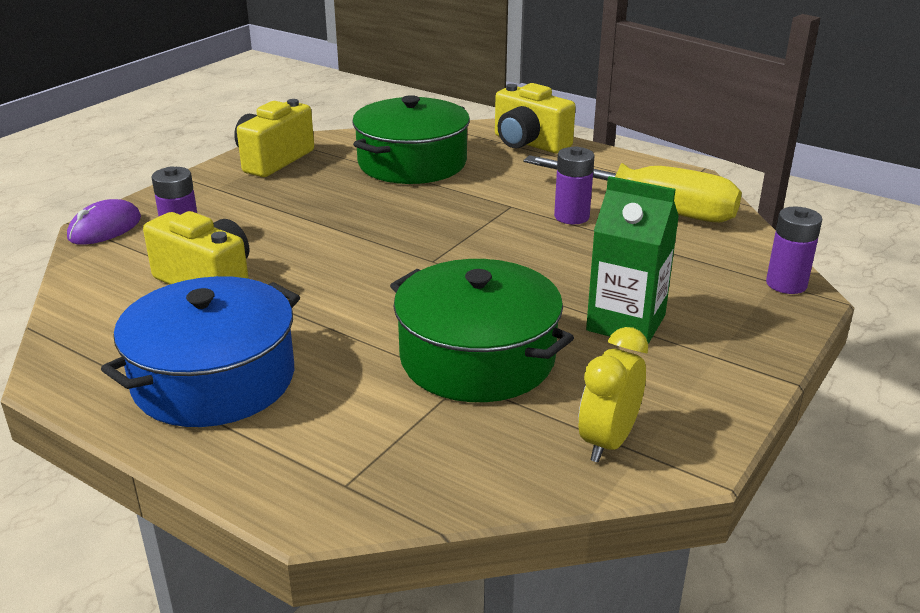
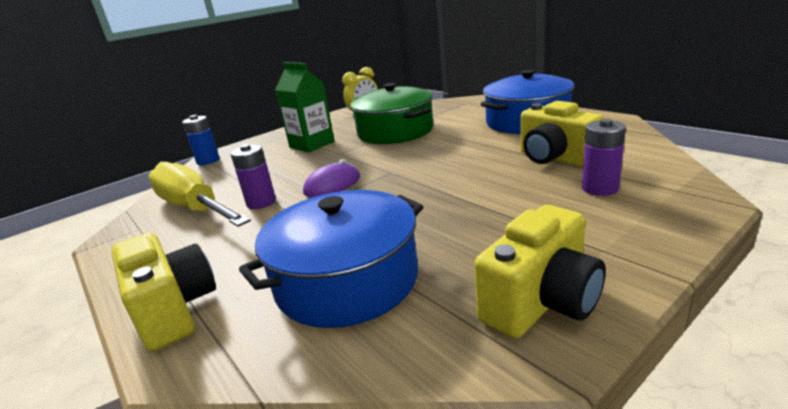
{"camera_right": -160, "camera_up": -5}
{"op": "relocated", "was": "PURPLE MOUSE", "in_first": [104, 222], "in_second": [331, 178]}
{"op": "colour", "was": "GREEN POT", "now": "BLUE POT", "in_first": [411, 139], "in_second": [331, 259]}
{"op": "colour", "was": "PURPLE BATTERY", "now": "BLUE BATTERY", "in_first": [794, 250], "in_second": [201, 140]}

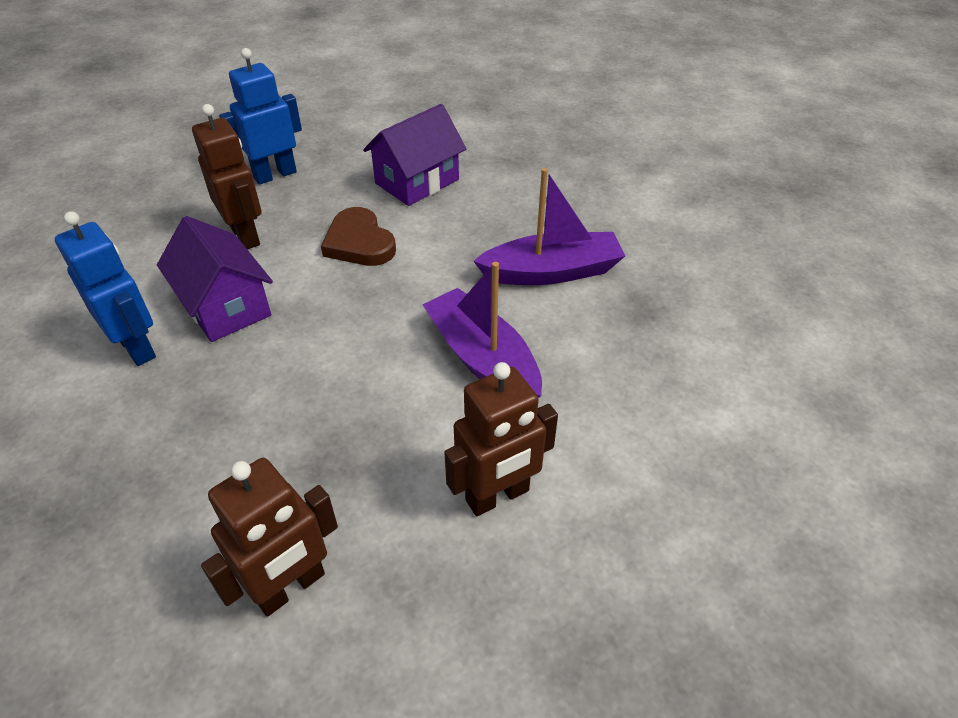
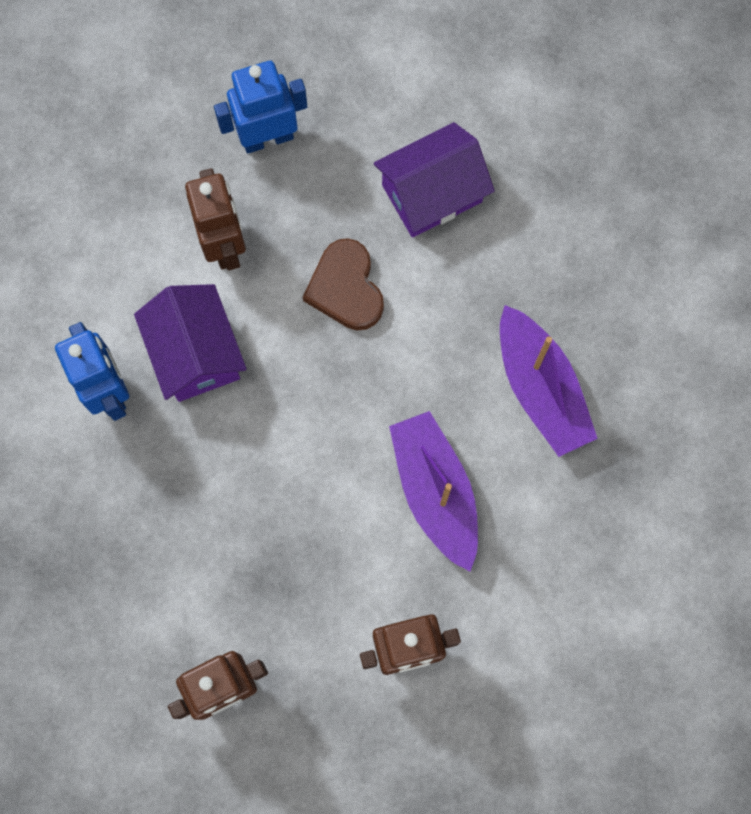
{"camera_right": 15, "camera_up": 30}
{"op": "spun", "was": "PURPLE BOAT", "in_first": [549, 226], "in_second": [549, 381], "clockwise": 60}

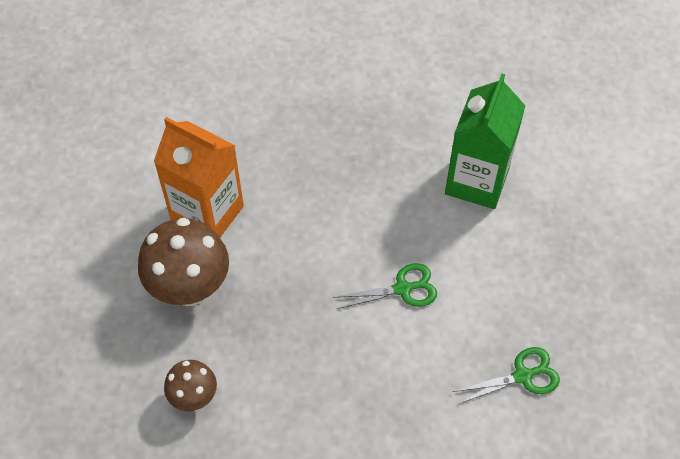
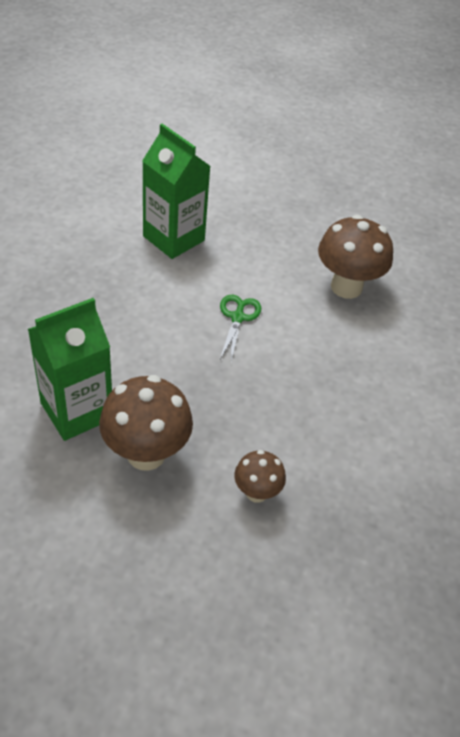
{"camera_right": -70, "camera_up": -10}
{"op": "colour", "was": "ORANGE CARTON", "now": "GREEN CARTON", "in_first": [199, 177], "in_second": [70, 369]}
{"op": "exchanged", "was": "GREEN SCISSORS", "now": "BROWN MUSHROOM", "in_first": [506, 375], "in_second": [355, 257]}

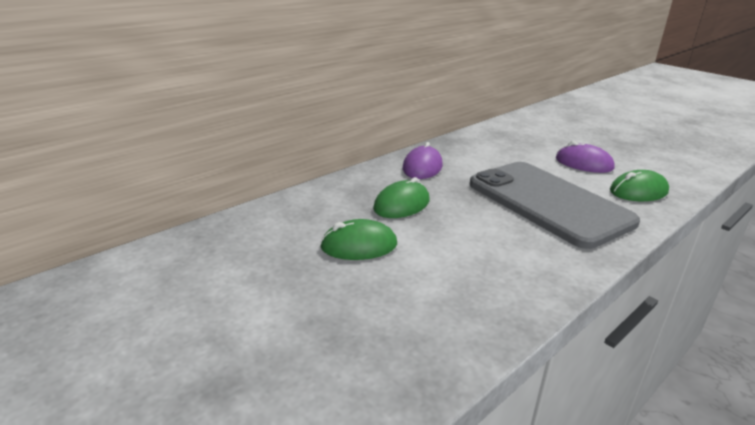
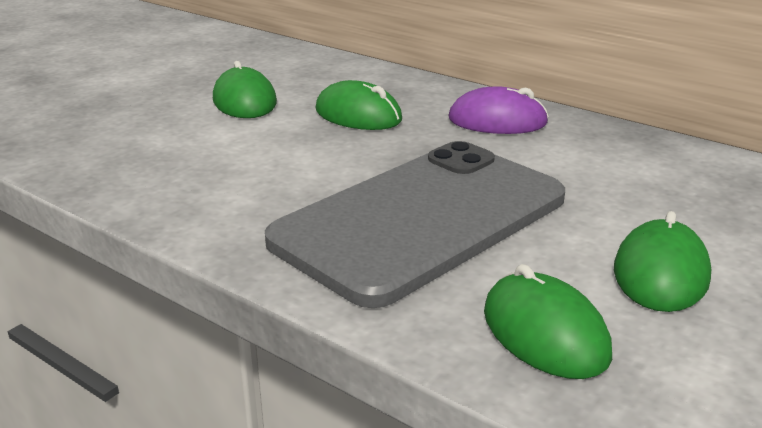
{"camera_right": 80, "camera_up": 0}
{"op": "colour", "was": "PURPLE MOUSE", "now": "GREEN MOUSE", "in_first": [585, 157], "in_second": [662, 261]}

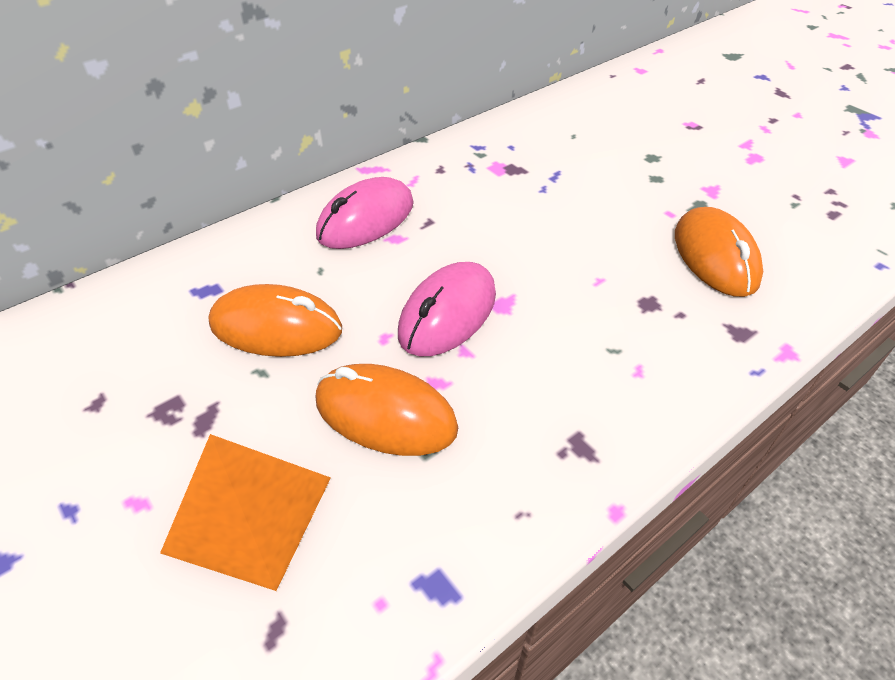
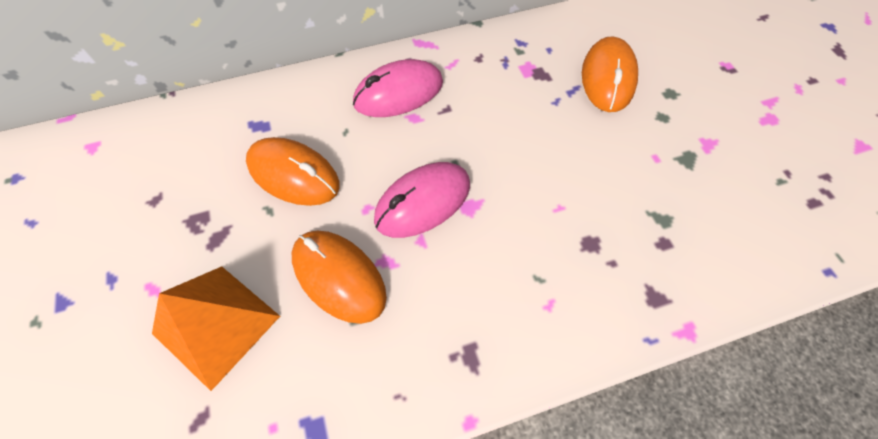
{"camera_right": 20, "camera_up": 15}
{"op": "relocated", "was": "ORANGE MOUSE", "in_first": [719, 252], "in_second": [610, 74]}

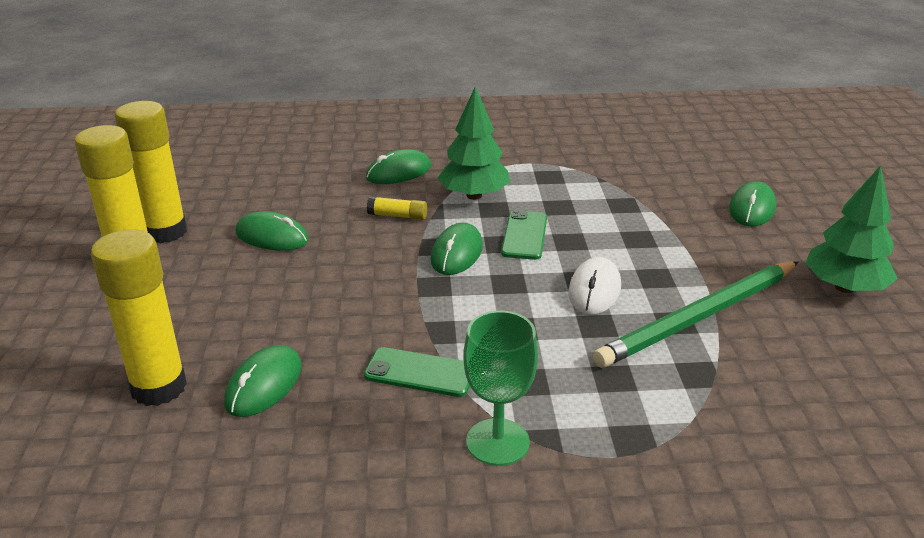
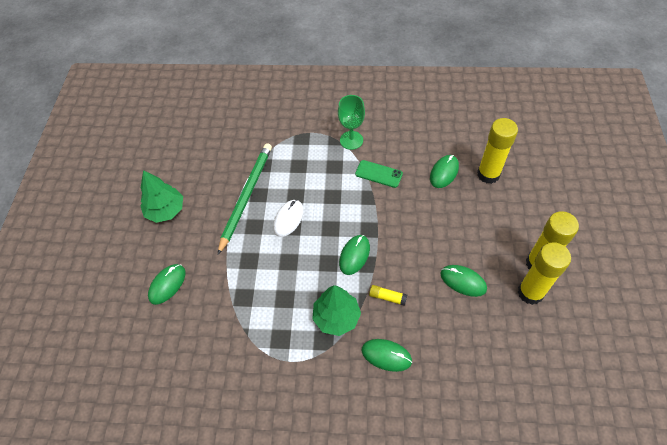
{"camera_right": -170, "camera_up": 25}
{"op": "spun", "was": "GREEN MOUSE", "in_first": [398, 166], "in_second": [386, 355], "clockwise": 45}
{"op": "missing", "was": "GREEN PHONE", "in_first": [524, 235]}
{"op": "spun", "was": "GREEN PENCIL", "in_first": [695, 314], "in_second": [245, 199], "clockwise": -45}

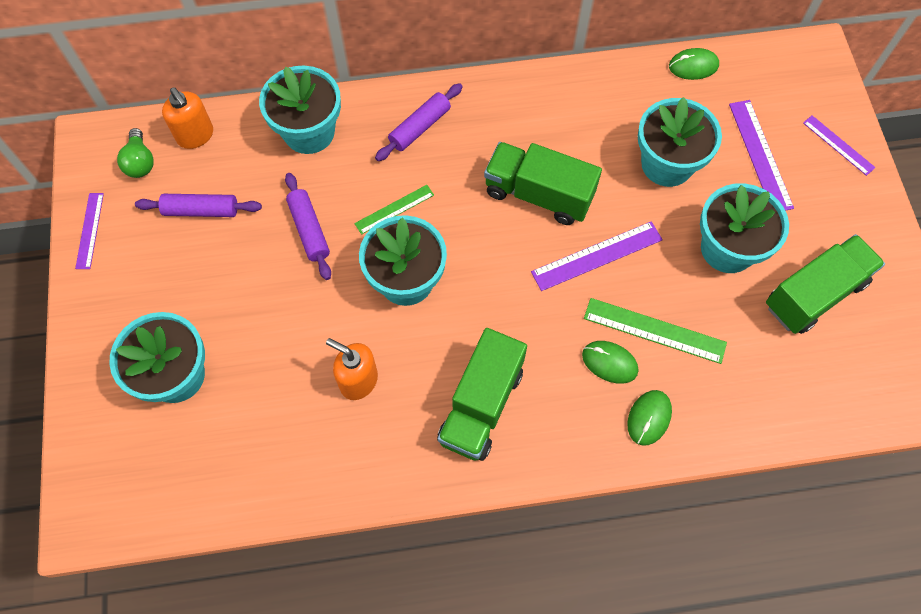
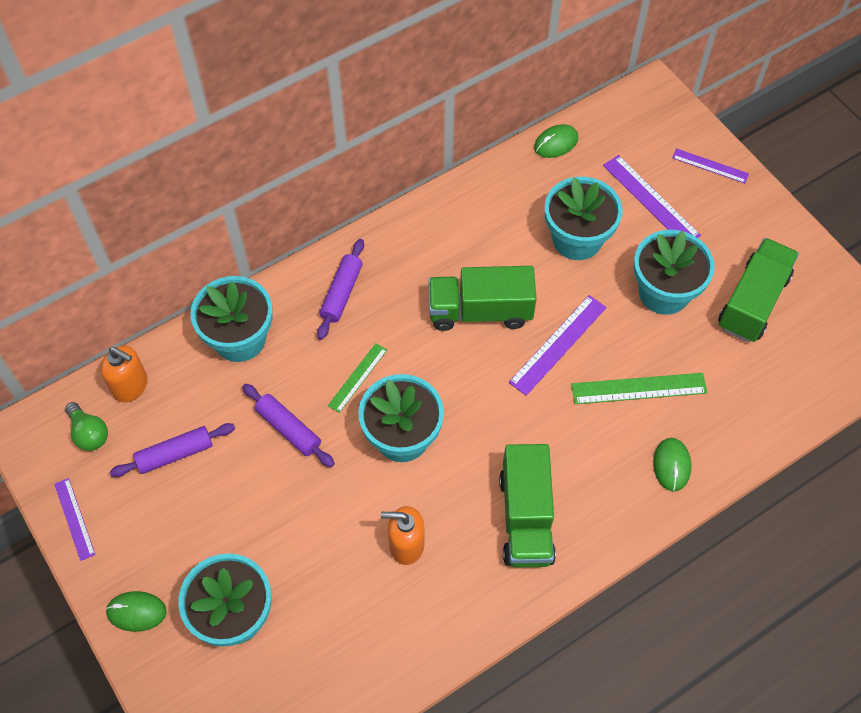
{"camera_right": -25, "camera_up": -5}
{"op": "relocated", "was": "GREEN MOUSE", "in_first": [610, 362], "in_second": [135, 611]}

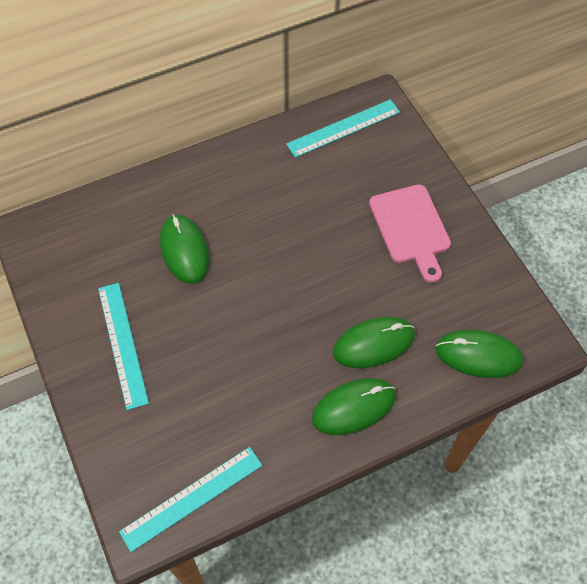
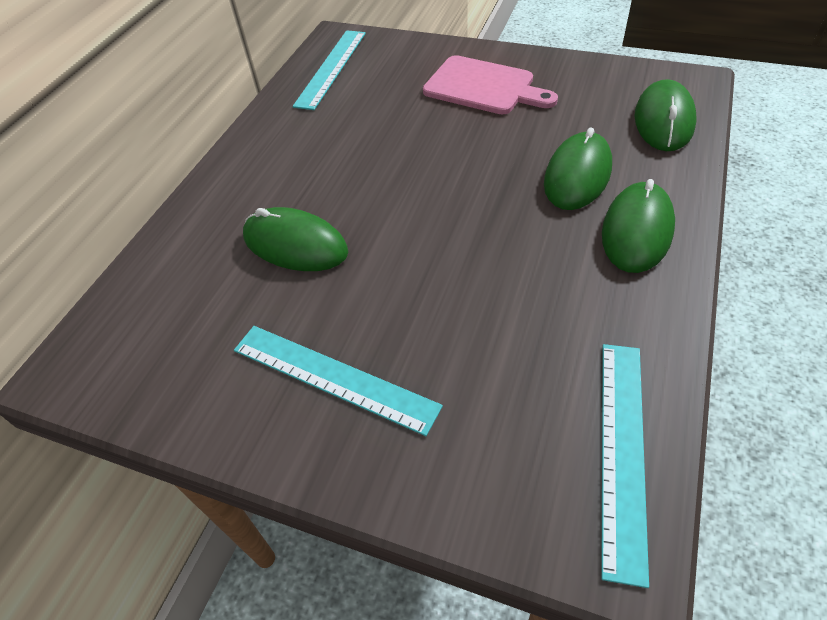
{"camera_right": -40, "camera_up": -10}
{"op": "spun", "was": "GREEN MOUSE", "in_first": [479, 354], "in_second": [665, 115], "clockwise": -45}

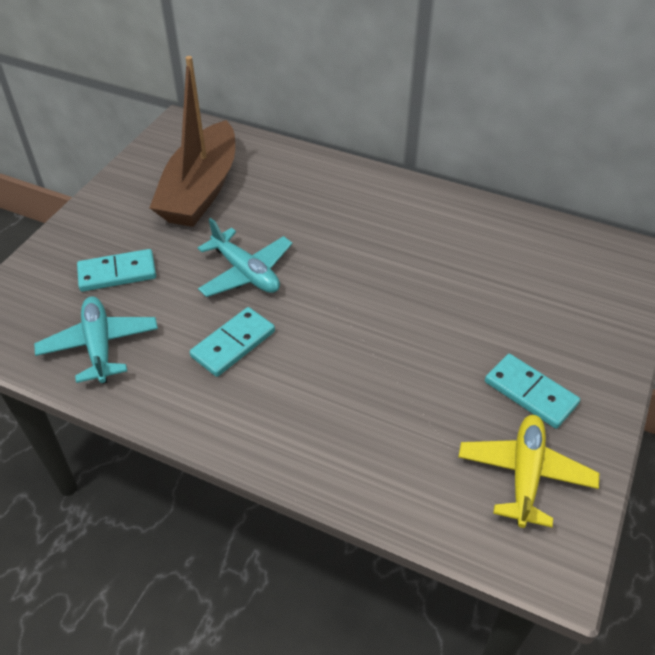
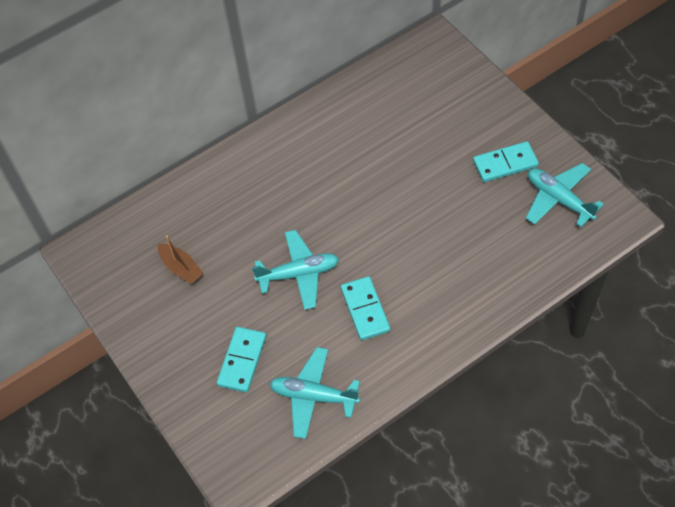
{"camera_right": -55, "camera_up": 10}
{"op": "size", "was": "BROWN BOAT", "in_first": [192, 141], "in_second": [181, 260], "ratio": 0.43}
{"op": "colour", "was": "YELLOW PLANE", "now": "TURQUOISE PLANE", "in_first": [528, 471], "in_second": [565, 195]}

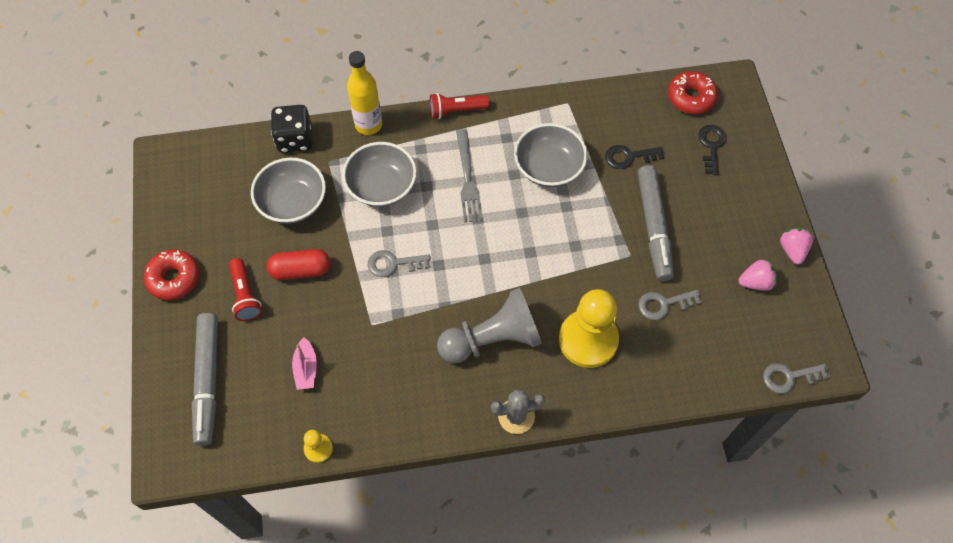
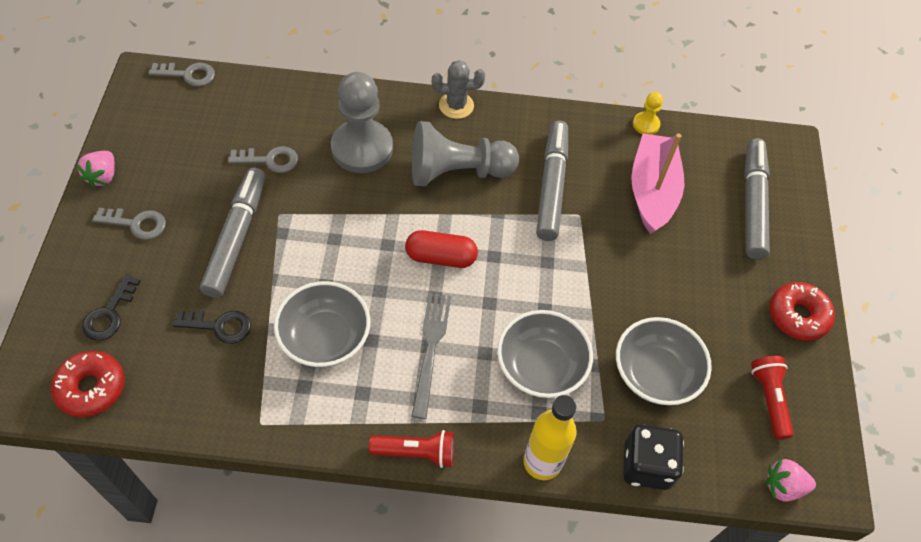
{"camera_right": -170, "camera_up": -5}
{"op": "relocated", "was": "RED FLASHLIGHT", "in_first": [245, 289], "in_second": [772, 397]}
{"op": "relocated", "was": "RED CAPSULE", "in_first": [298, 264], "in_second": [441, 249]}
{"op": "size", "was": "PINK BOAT", "in_first": [304, 363], "in_second": [658, 183], "ratio": 2.05}
{"op": "relocated", "was": "GREY KEY", "in_first": [399, 263], "in_second": [129, 224]}
{"op": "colour", "was": "YELLOW PAWN", "now": "GREY PAWN", "in_first": [589, 328], "in_second": [362, 122]}
{"op": "relocated", "was": "PINK STRAWBERRY", "in_first": [758, 274], "in_second": [791, 480]}
{"op": "appeared", "now": "GREY MARKER", "in_second": [552, 181]}

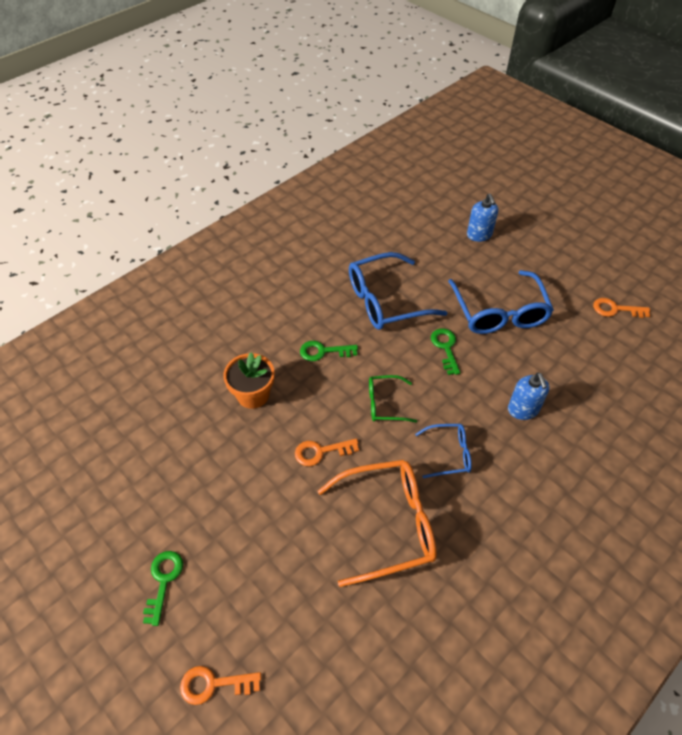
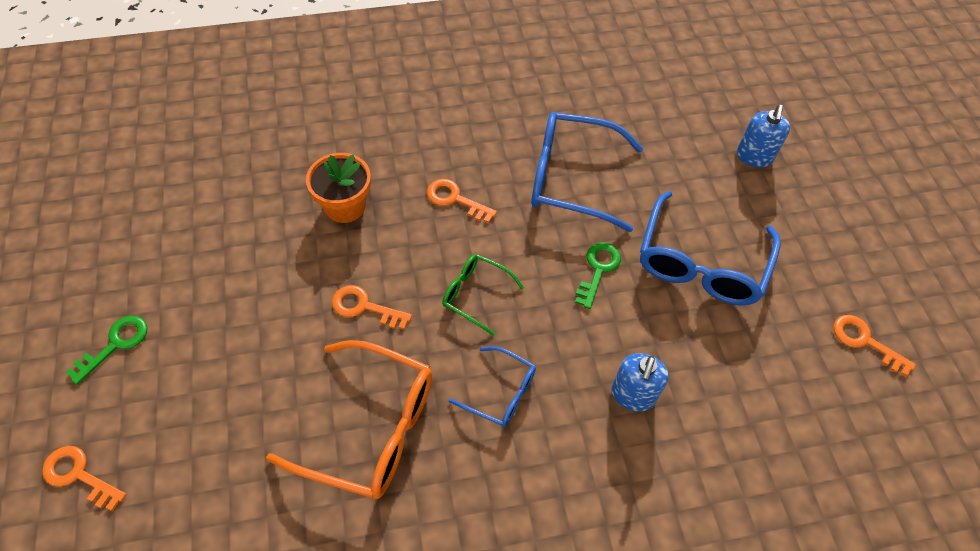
{"camera_right": 30, "camera_up": 5}
{"op": "colour", "was": "GREEN KEY", "now": "ORANGE KEY", "in_first": [329, 351], "in_second": [462, 201]}

